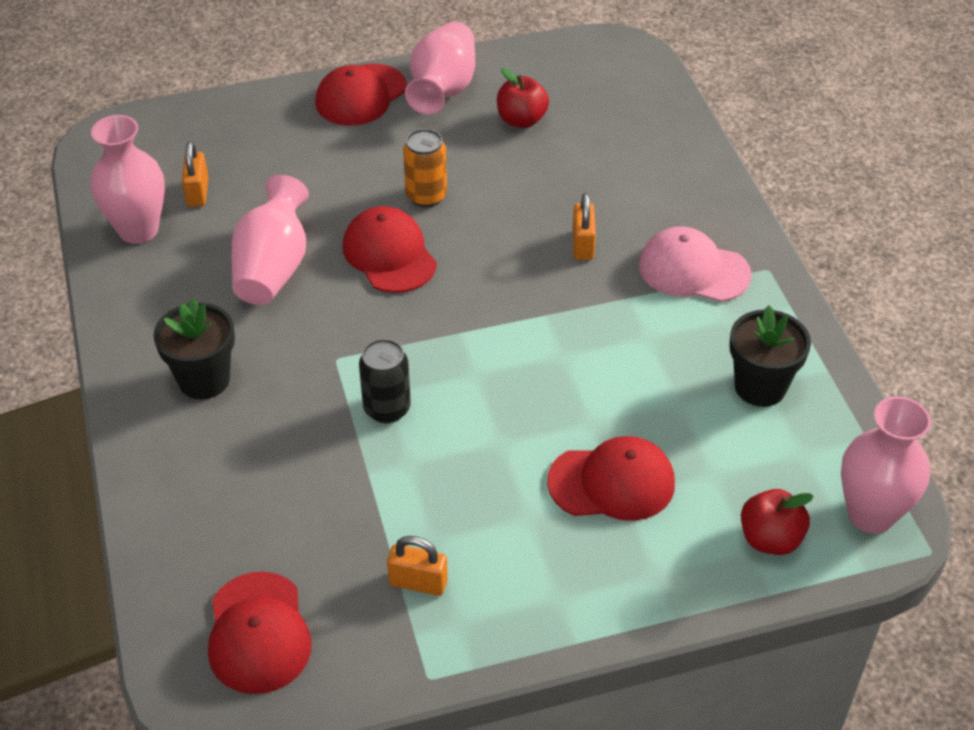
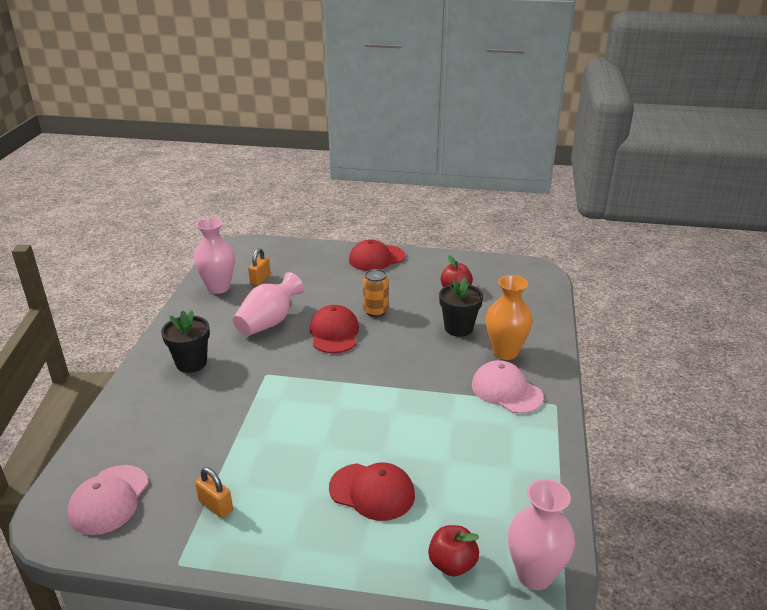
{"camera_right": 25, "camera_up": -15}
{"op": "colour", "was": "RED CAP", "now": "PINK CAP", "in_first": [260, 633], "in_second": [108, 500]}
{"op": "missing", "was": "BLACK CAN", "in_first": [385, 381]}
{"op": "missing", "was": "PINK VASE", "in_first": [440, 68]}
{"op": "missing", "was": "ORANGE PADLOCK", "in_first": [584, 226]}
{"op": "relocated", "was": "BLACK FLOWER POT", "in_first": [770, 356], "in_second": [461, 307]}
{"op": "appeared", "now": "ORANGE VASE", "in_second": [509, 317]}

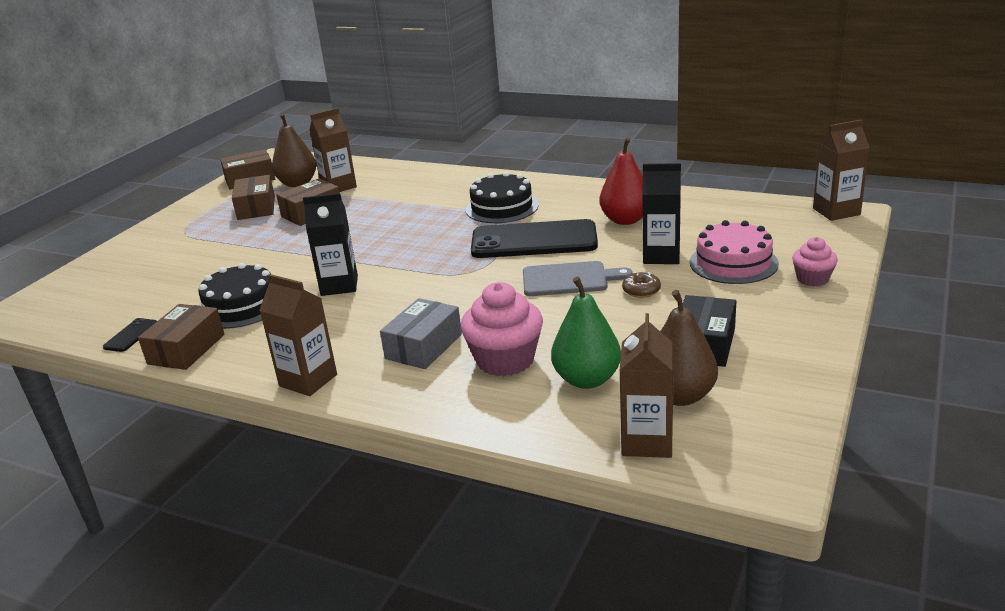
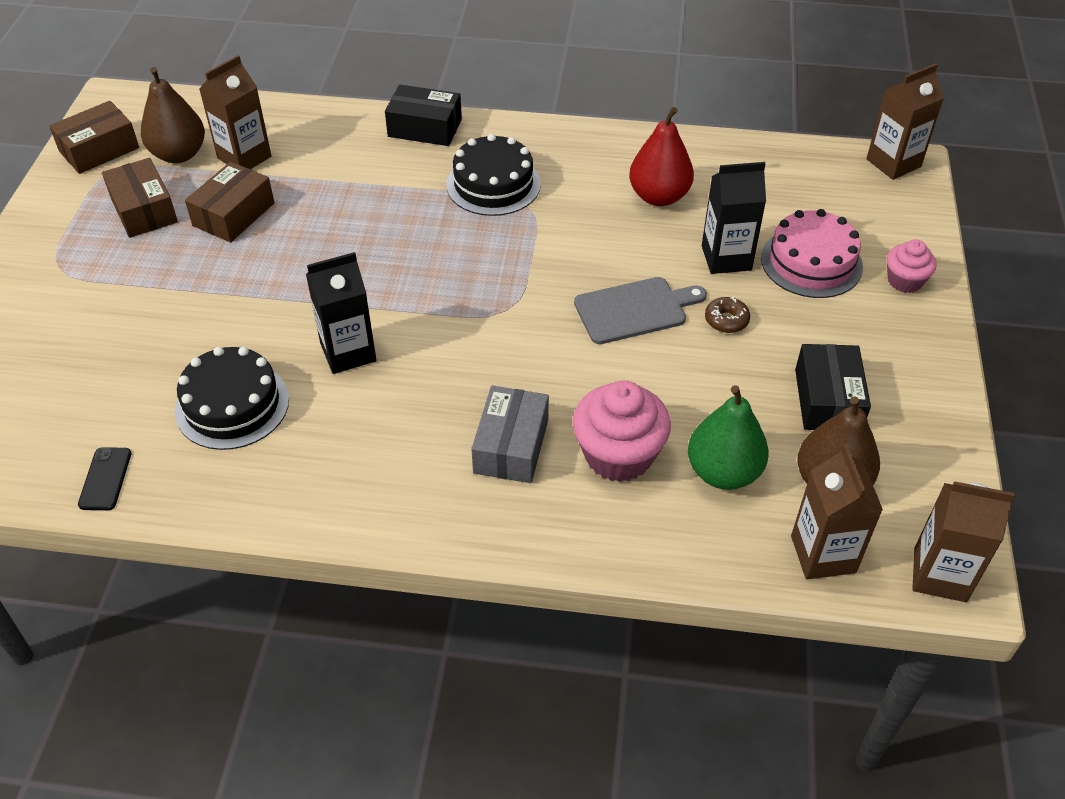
{"camera_right": -20, "camera_up": 20}
{"op": "missing", "was": "BROWN BOX", "in_first": [181, 337]}
{"op": "relocated", "was": "BROWN CARTON", "in_first": [298, 335], "in_second": [963, 541]}
{"op": "missing", "was": "BLACK PHONE", "in_first": [534, 238]}
{"op": "appeared", "now": "BLACK BOX", "in_second": [423, 115]}

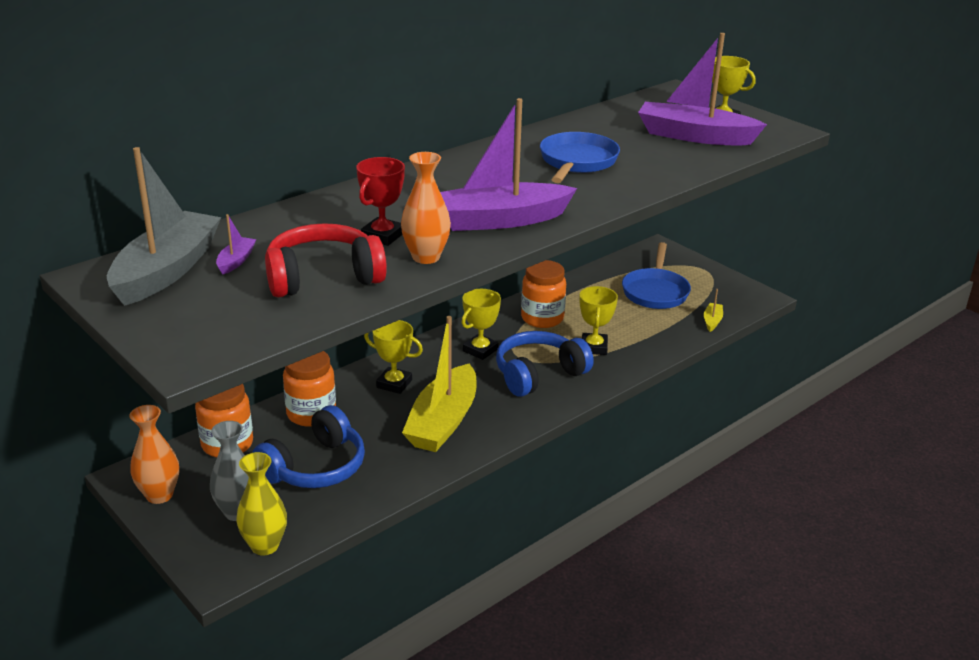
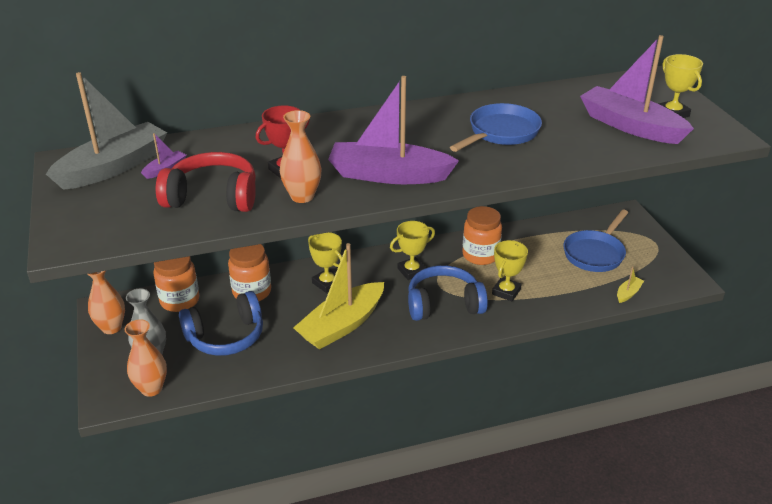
{"camera_right": 25, "camera_up": 5}
{"op": "colour", "was": "YELLOW VASE", "now": "ORANGE VASE", "in_first": [261, 504], "in_second": [145, 358]}

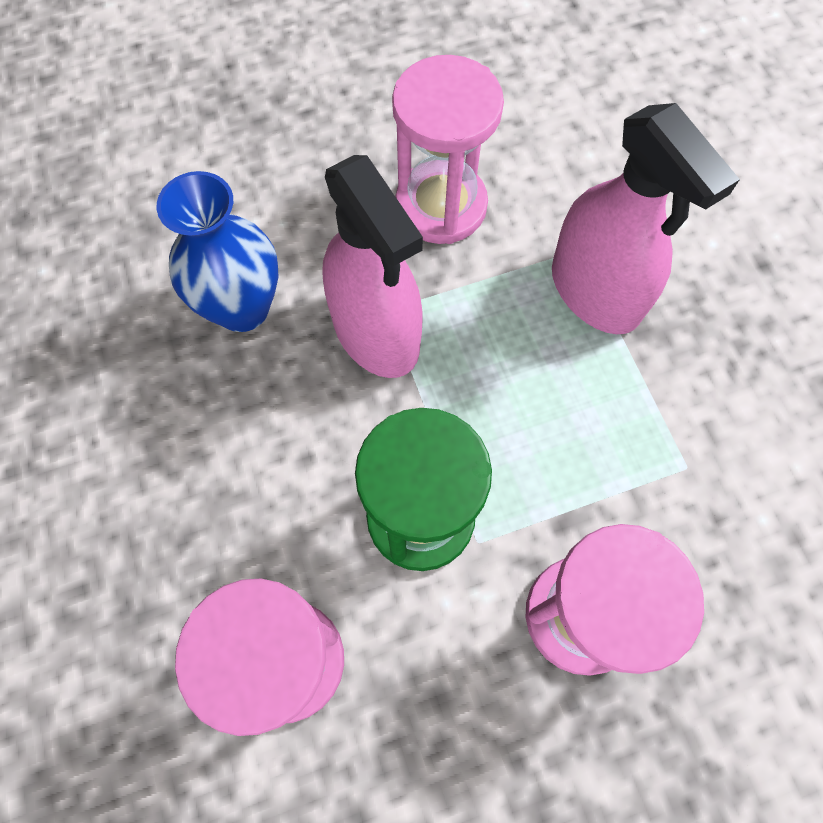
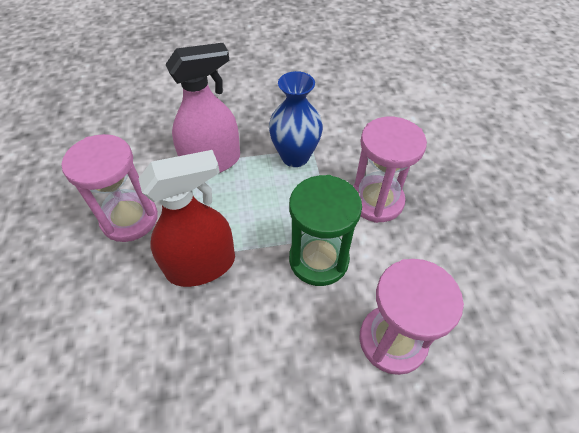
{"camera_right": -80, "camera_up": -15}
{"op": "relocated", "was": "BLUE VASE", "in_first": [218, 251], "in_second": [296, 119]}
{"op": "colour", "was": "PINK SPRAY BOTTLE", "now": "RED SPRAY BOTTLE", "in_first": [372, 266], "in_second": [186, 218]}

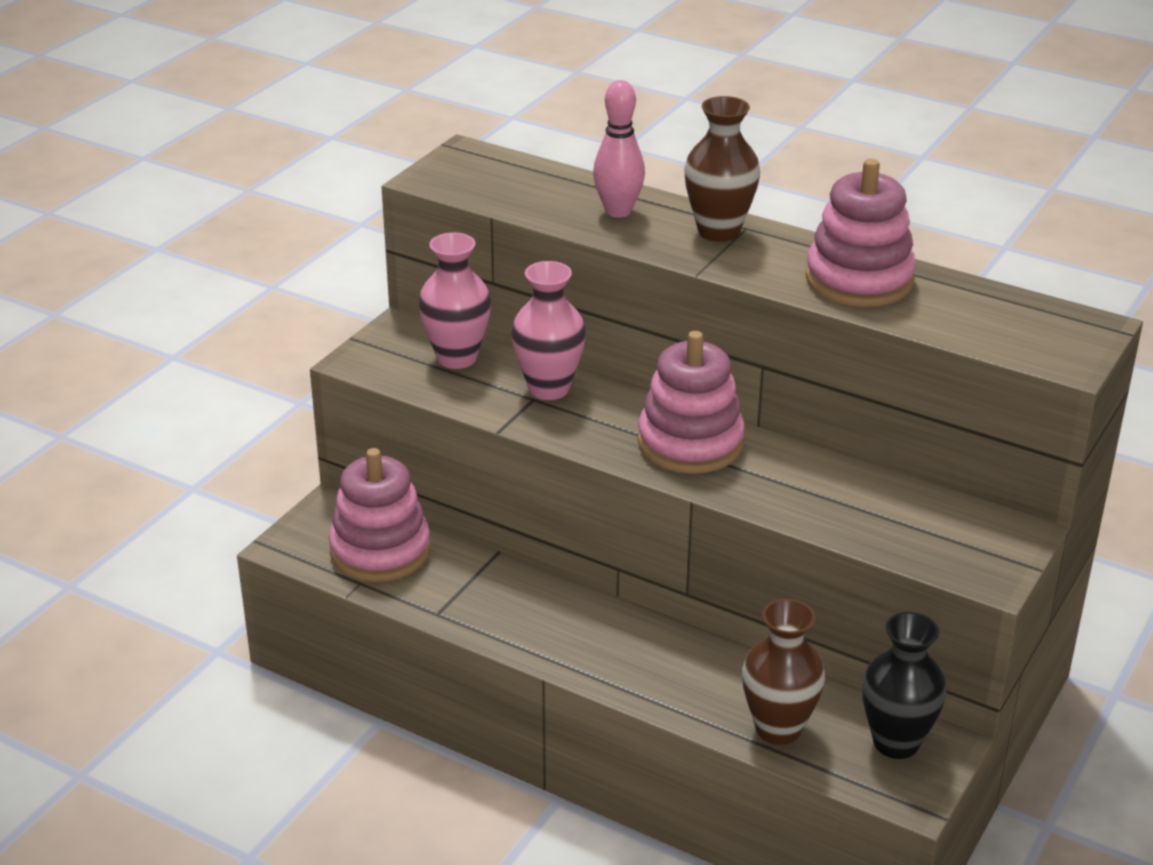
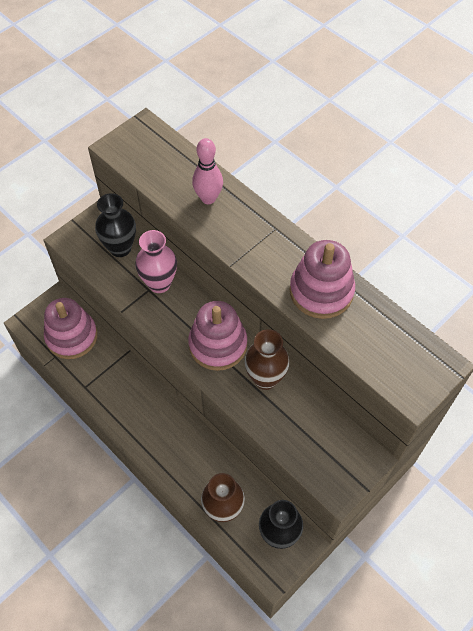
{"camera_right": 15, "camera_up": 25}
{"op": "colour", "was": "PINK VASE", "now": "BLACK VASE", "in_first": [454, 300], "in_second": [115, 225]}
{"op": "relocated", "was": "BROWN VASE", "in_first": [722, 169], "in_second": [267, 359]}

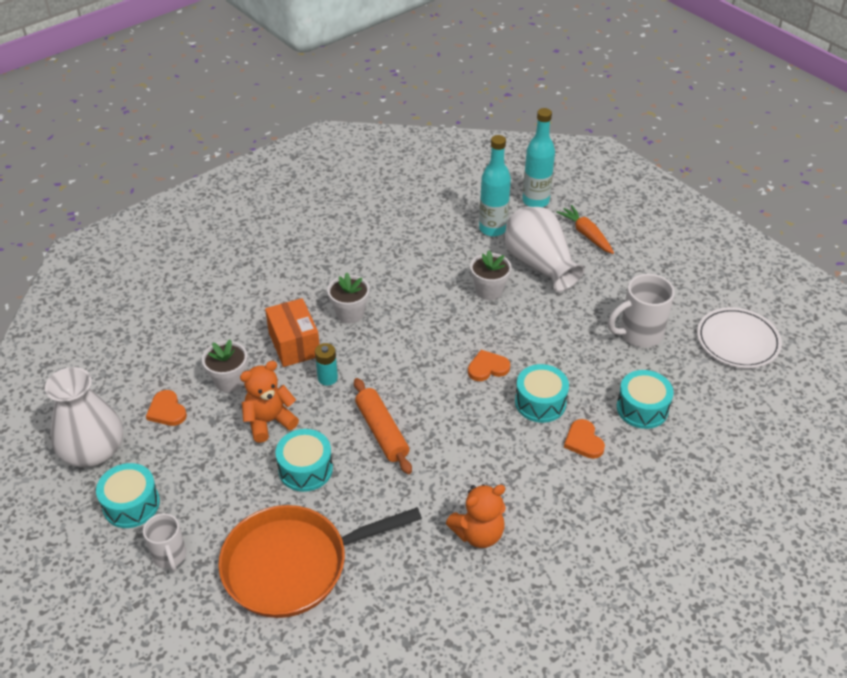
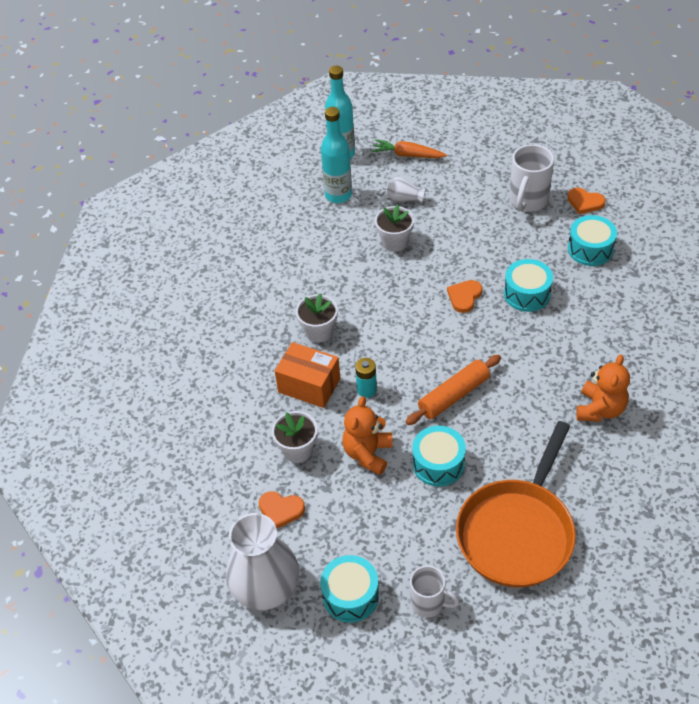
{"camera_right": -40, "camera_up": 5}
{"op": "spun", "was": "ORANGE ROLLING PIN", "in_first": [383, 426], "in_second": [453, 390], "clockwise": -60}
{"op": "size", "was": "WHITE VASE", "in_first": [545, 249], "in_second": [406, 190], "ratio": 0.45}
{"op": "relocated", "was": "ORANGE HEART", "in_first": [584, 439], "in_second": [586, 201]}
{"op": "missing", "was": "WHITE PLATE", "in_first": [739, 337]}

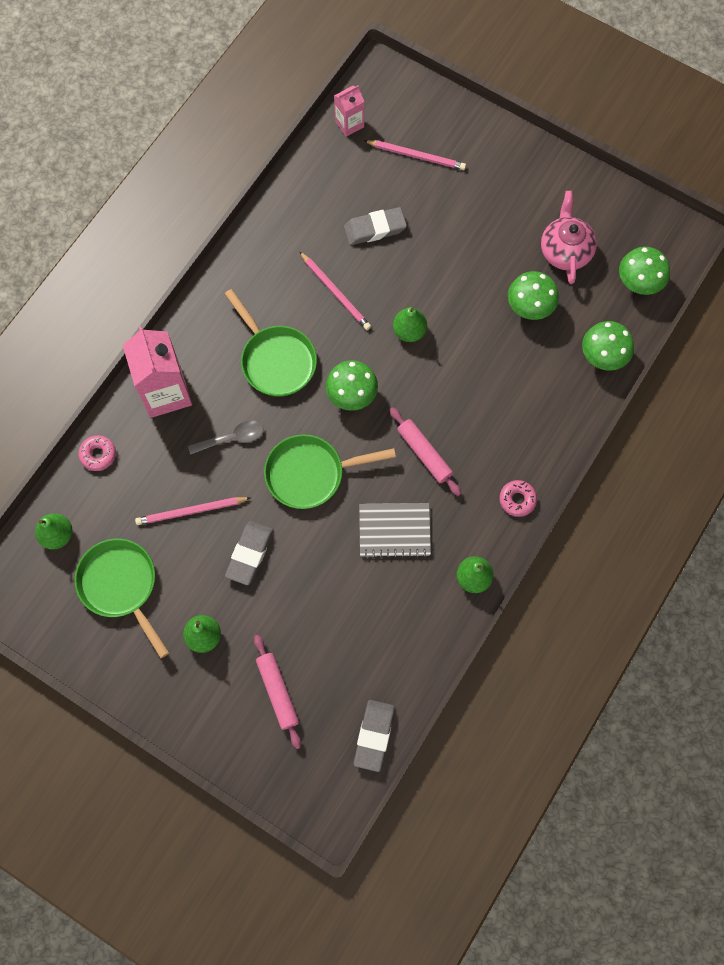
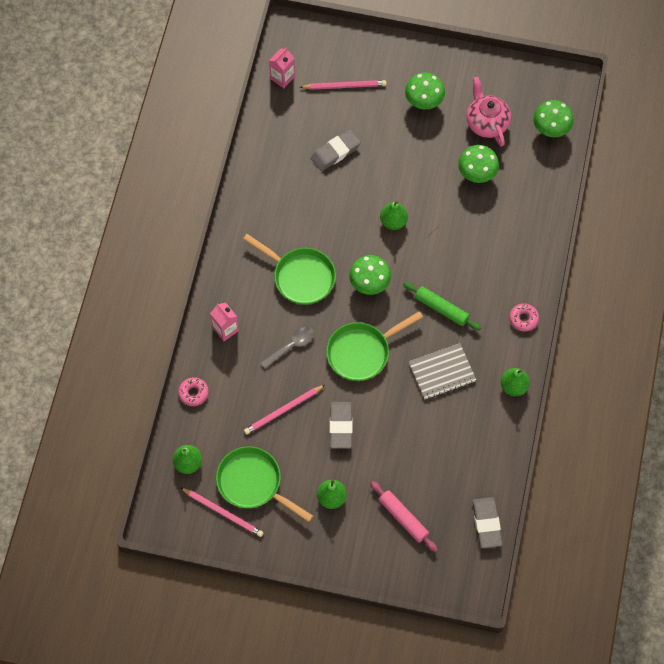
{"camera_right": -20, "camera_up": -5}
{"op": "size", "was": "PINK CARTON", "in_first": [157, 372], "in_second": [224, 321], "ratio": 0.53}
{"op": "relocated", "was": "PINK PENCIL", "in_first": [335, 290], "in_second": [222, 512]}
{"op": "colour", "was": "PINK ROLLING PIN", "now": "GREEN ROLLING PIN", "in_first": [425, 451], "in_second": [442, 306]}
{"op": "relocated", "was": "GREEN MUSHROOM", "in_first": [608, 346], "in_second": [425, 90]}

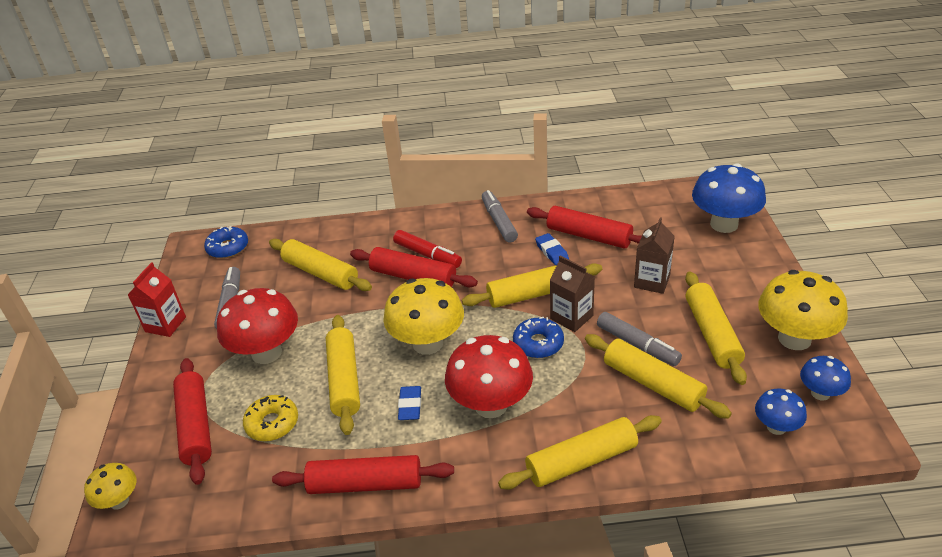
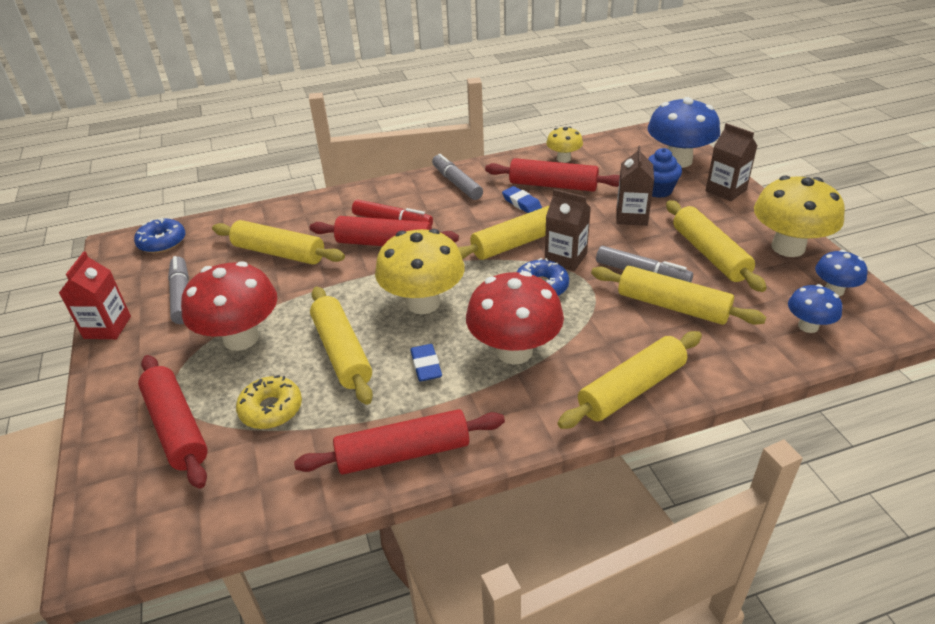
{"camera_right": -15, "camera_up": 0}
{"op": "relocated", "was": "YELLOW MUSHROOM", "in_first": [110, 486], "in_second": [564, 144]}
{"op": "appeared", "now": "BLUE CUPCAKE", "in_second": [665, 173]}
{"op": "appeared", "now": "BROWN CARTON", "in_second": [731, 162]}

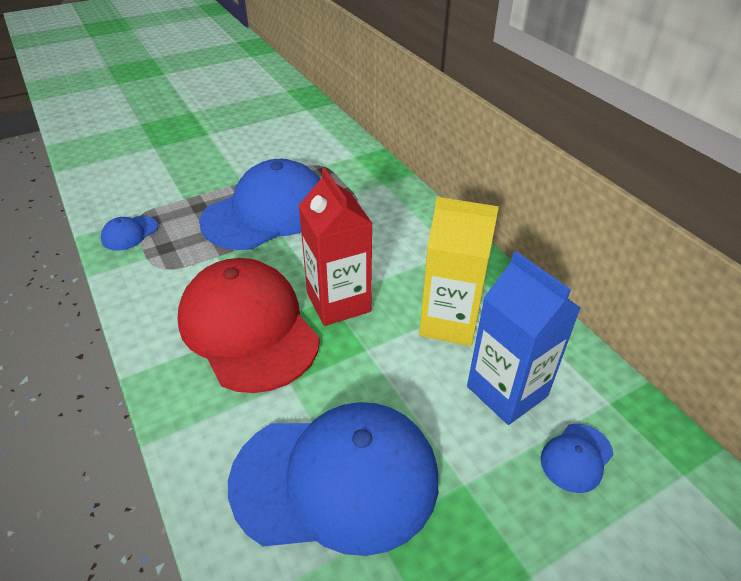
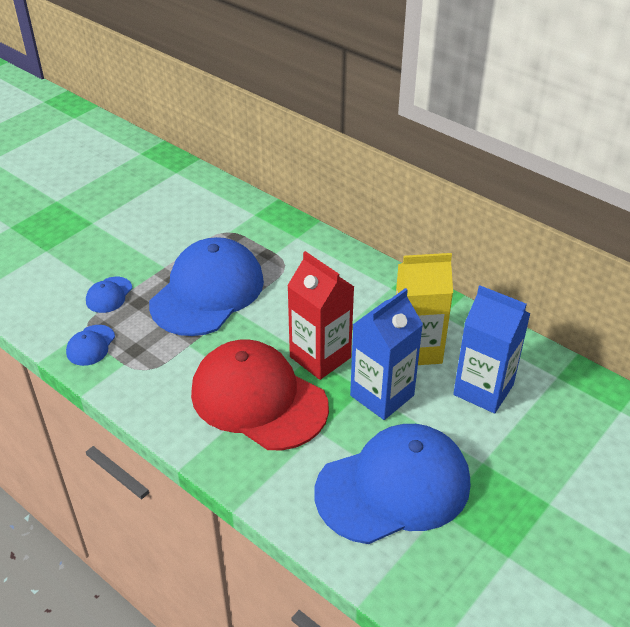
{"camera_right": -20, "camera_up": 0}
{"op": "relocated", "was": "BLUE CAP", "in_first": [577, 458], "in_second": [109, 295]}
{"op": "appeared", "now": "BLUE CARTON", "in_second": [386, 354]}

